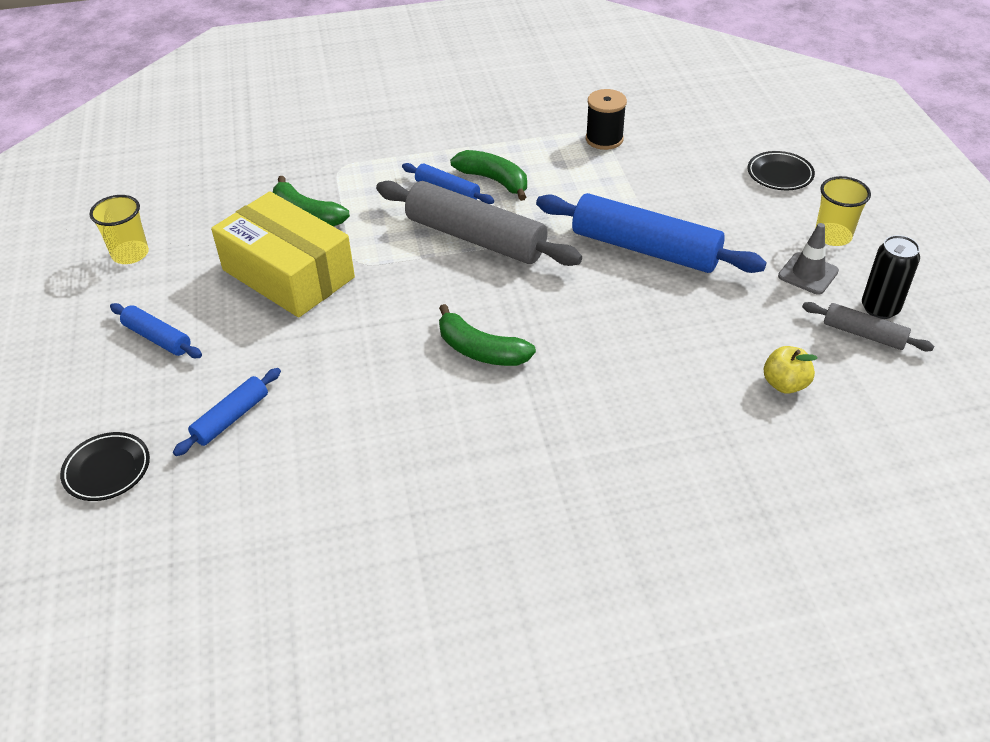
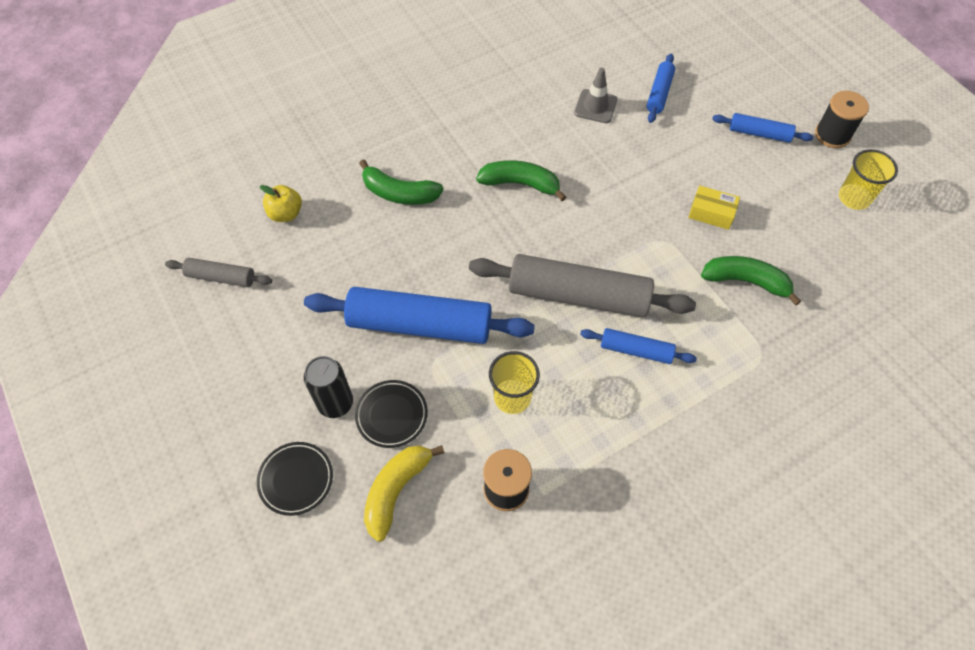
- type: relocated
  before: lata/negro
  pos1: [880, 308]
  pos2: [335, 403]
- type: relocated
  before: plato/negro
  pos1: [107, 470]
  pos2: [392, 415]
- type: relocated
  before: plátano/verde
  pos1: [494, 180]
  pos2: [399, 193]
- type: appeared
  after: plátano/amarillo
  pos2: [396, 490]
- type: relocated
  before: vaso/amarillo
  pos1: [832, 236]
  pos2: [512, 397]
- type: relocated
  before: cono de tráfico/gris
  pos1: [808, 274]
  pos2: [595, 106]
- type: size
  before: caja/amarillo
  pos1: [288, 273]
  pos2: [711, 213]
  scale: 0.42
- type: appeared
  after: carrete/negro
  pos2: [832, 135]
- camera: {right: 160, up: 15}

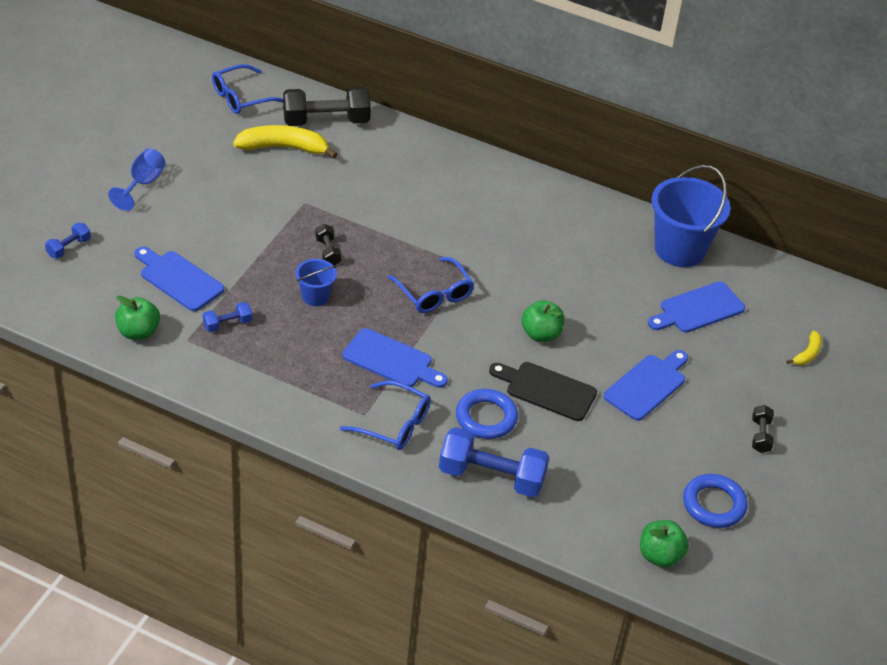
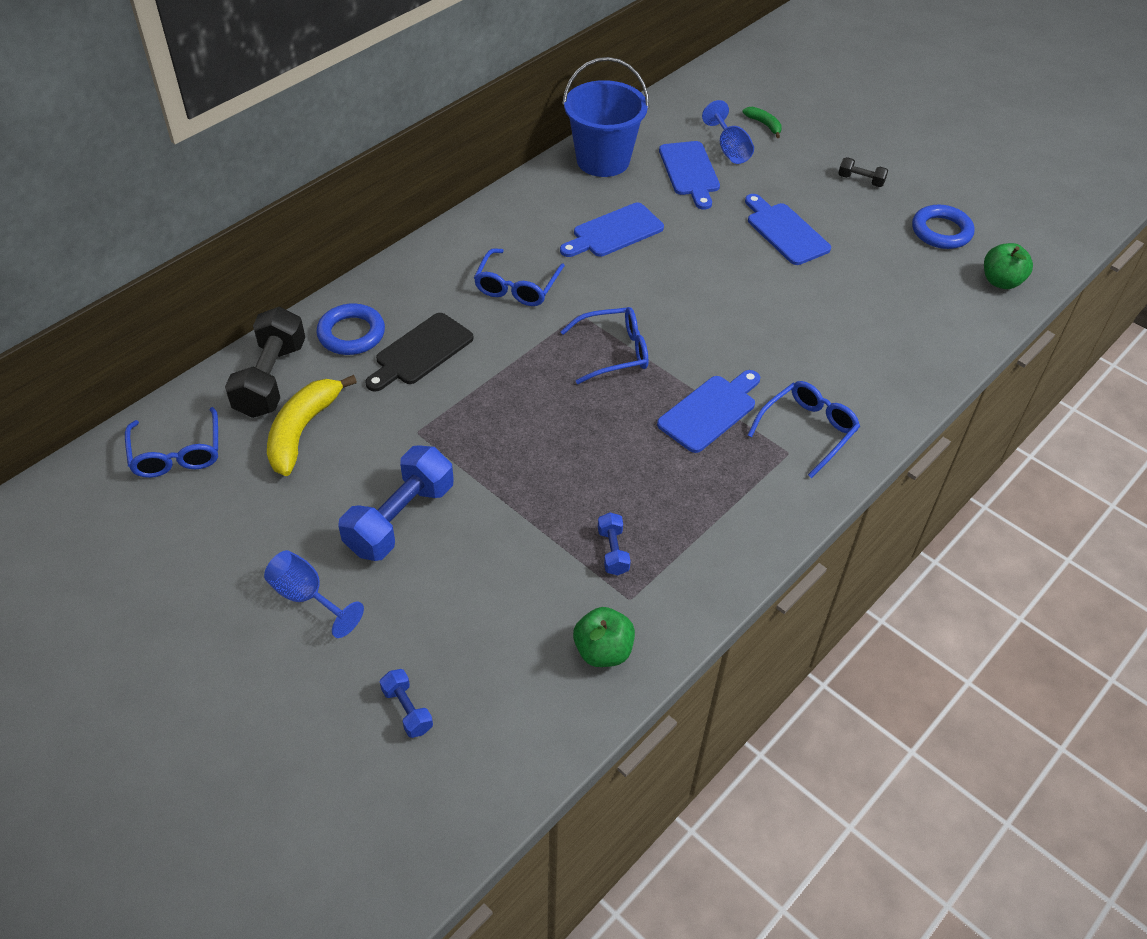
- type: relocated
  before: anillo/azul
  pos1: [486, 418]
  pos2: [351, 334]
- type: relocated
  before: mancuerna/azul
  pos1: [491, 477]
  pos2: [400, 518]
- type: relocated
  before: tabla de cortar/negro
  pos1: [546, 390]
  pos2: [421, 352]
- type: appeared
  after: gafas/azul
  pos2: [517, 287]
- type: relocated
  before: tabla de cortar/azul
  pos1: [178, 279]
  pos2: [614, 232]
- type: appeared
  after: copa/azul
  pos2: [729, 149]
- type: colour
  before: plátano/amarillo
  after: plátano/verde
  pos1: [807, 354]
  pos2: [764, 125]
- type: missing
  before: balde/azul
  pos1: [315, 296]
- type: missing
  before: mancuerna/negro
  pos1: [328, 252]
- type: missing
  before: manzana/verde
  pos1: [541, 334]
- camera: {right: -70, up: 5}

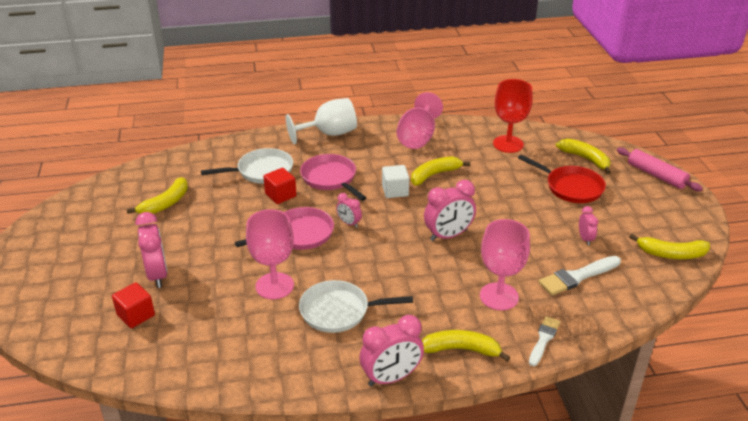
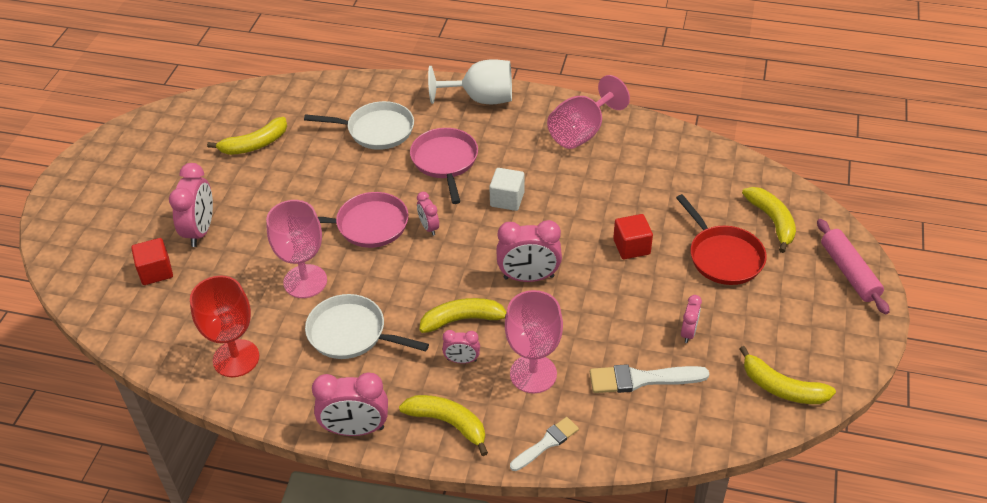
- type: relocated
  before: copa/rojo
  pos1: [508, 144]
  pos2: [236, 358]
- type: relocated
  before: plátano/amarillo
  pos1: [434, 175]
  pos2: [463, 320]
- type: appeared
  after: despertador/rosa
  pos2: [462, 360]
- type: relocated
  before: cubo/rojo
  pos1: [280, 195]
  pos2: [631, 247]
- camera: {right: 25, up: 10}

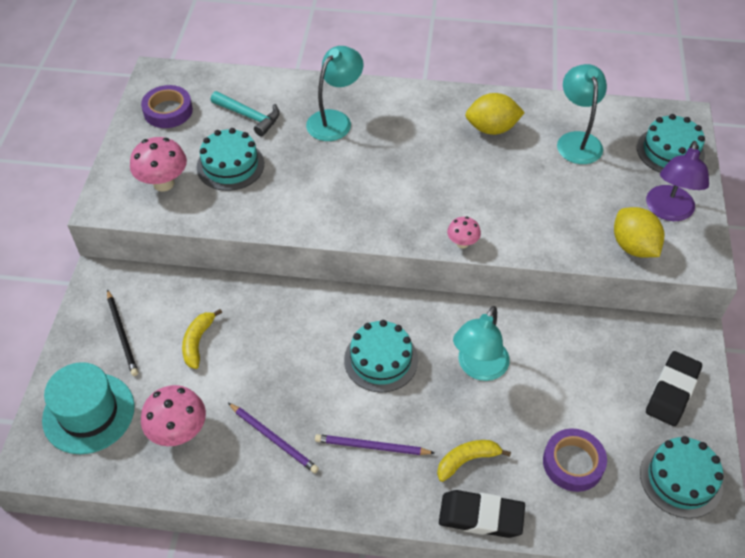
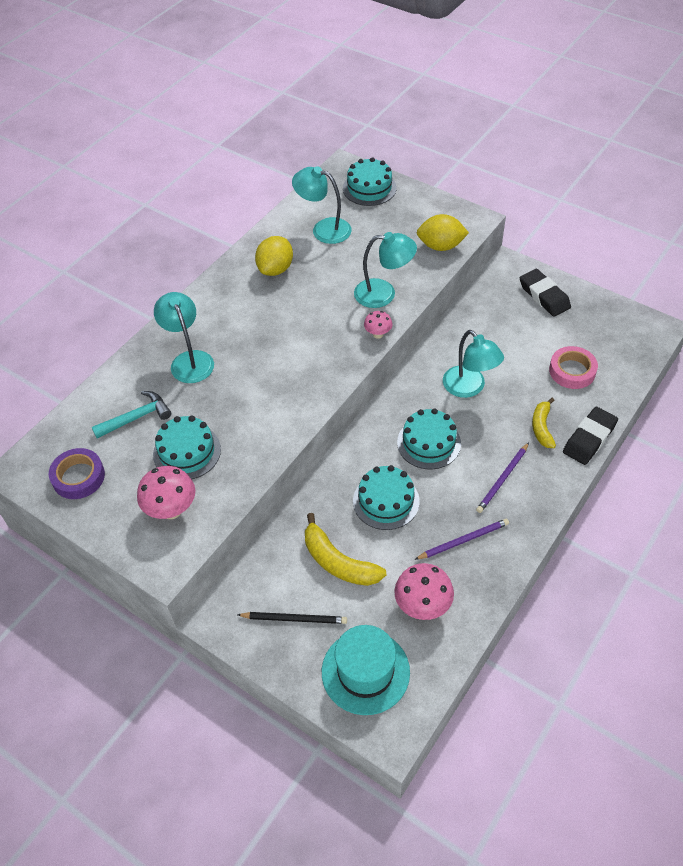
- type: size
  before: plátano/amarillo
  pos1: [198, 342]
  pos2: [338, 562]
  scale: 1.53
- type: relocated
  before: tarta/turquesa
  pos1: [680, 479]
  pos2: [386, 501]
- type: appeared
  after: lámpara/turquesa
  pos2: [383, 293]
- type: colour
  before: cinta adhesiva/morado
  after: cinta adhesiva/rosa
  pos1: [573, 463]
  pos2: [572, 371]
- type: missing
  before: lámpara/morado
  pos1: [668, 211]
- camera: {right: -60, up: 0}

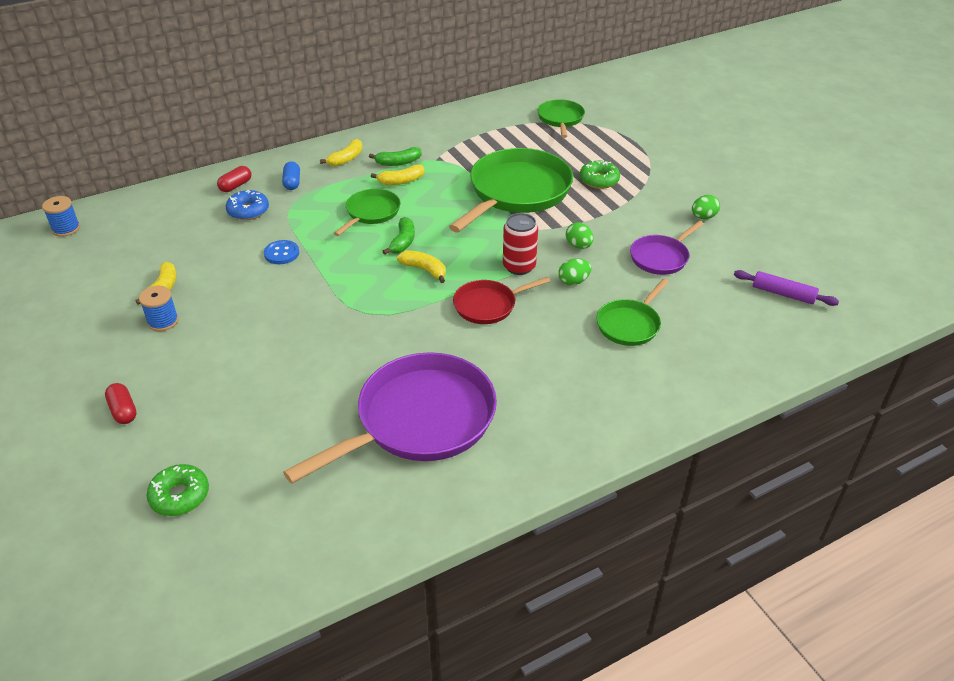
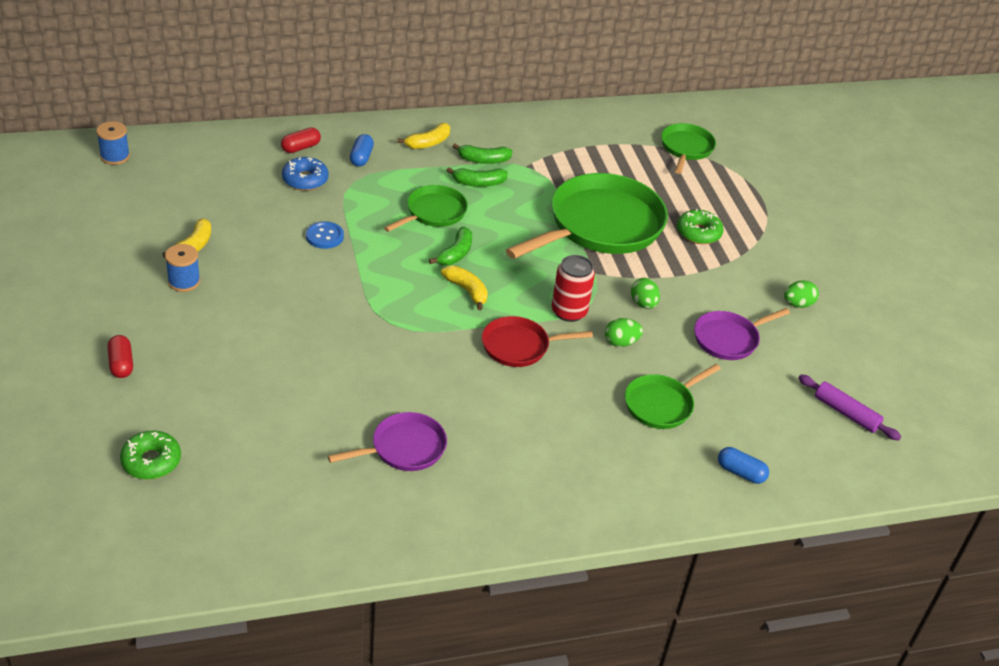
- type: size
  before: sartén/morado
  pos1: [419, 420]
  pos2: [404, 448]
  scale: 0.52
- type: colour
  before: plátano/amarillo
  after: plátano/verde
  pos1: [401, 181]
  pos2: [478, 183]
- type: appeared
  after: cápsula/azul
  pos2: [740, 472]
- camera: {right: 10, up: 0}

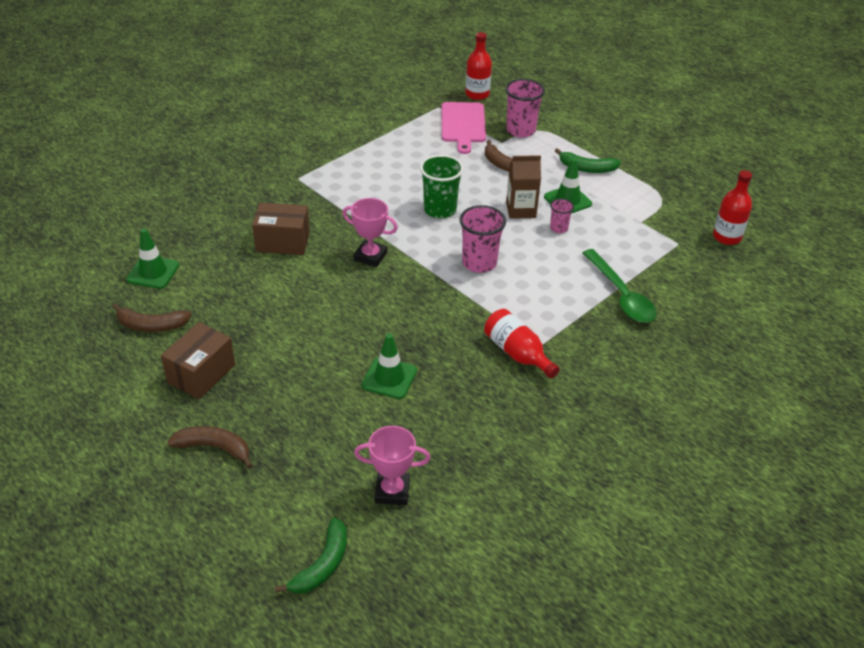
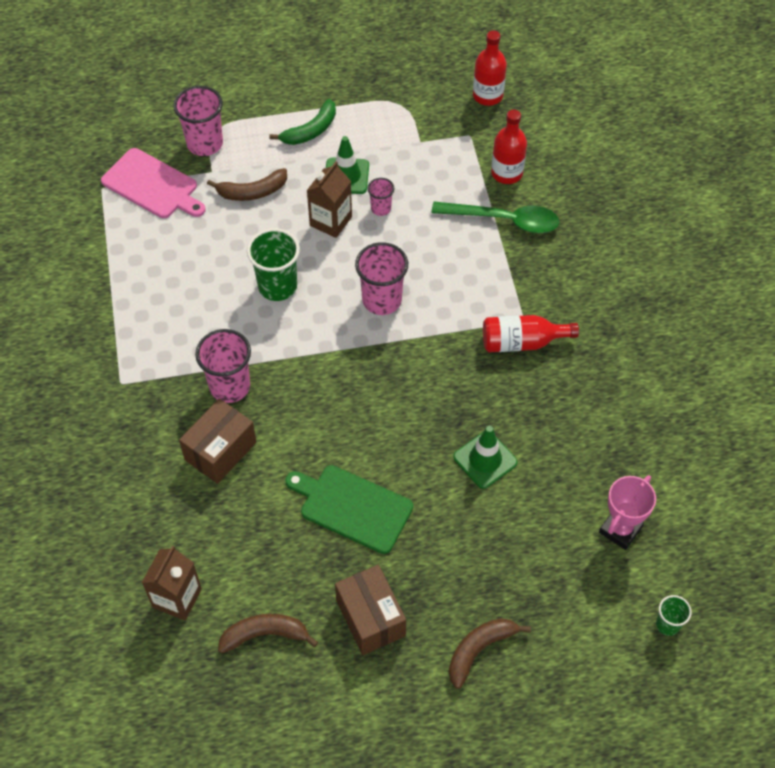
- type: exchanged
  before: cono de tráfico/verde
  after: cartón de leche/marrón
  pos1: [153, 272]
  pos2: [177, 598]
- type: appeared
  after: vaso/rosa
  pos2: [230, 386]
- type: spun
  before: plátano/marrón
  pos1: [151, 325]
  pos2: [264, 635]
  turn: -135
- type: appeared
  after: tabla de cortar/verde
  pos2: [352, 507]
- type: relocated
  before: botella/rojo
  pos1: [477, 94]
  pos2: [506, 173]
- type: exchanged
  before: plátano/verde
  after: vaso/verde
  pos1: [322, 565]
  pos2: [667, 624]
- type: missing
  before: trofeo/rosa
  pos1: [370, 256]
- camera: {right: -55, up: 15}

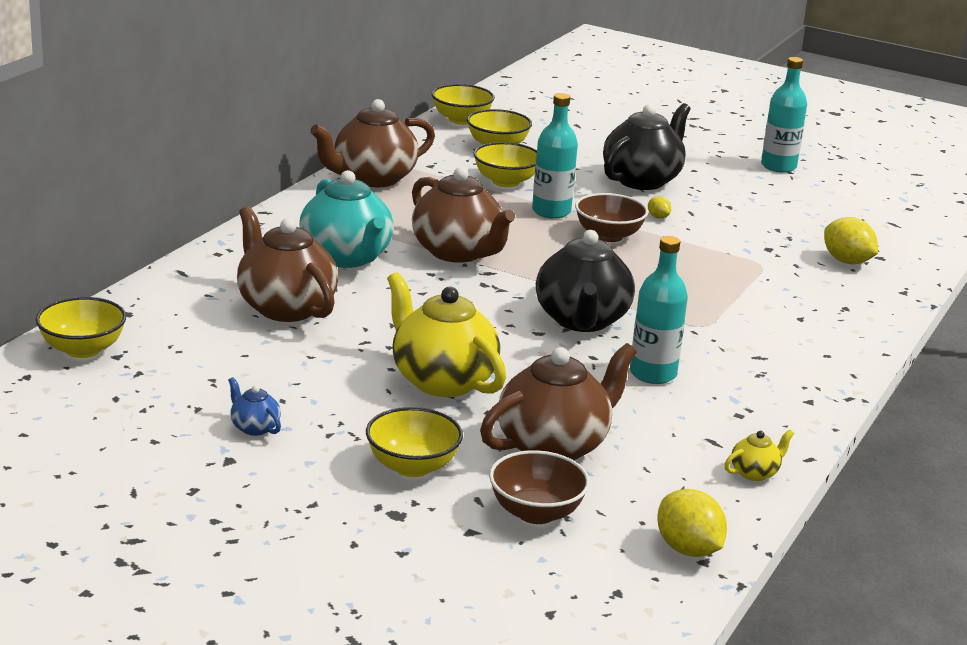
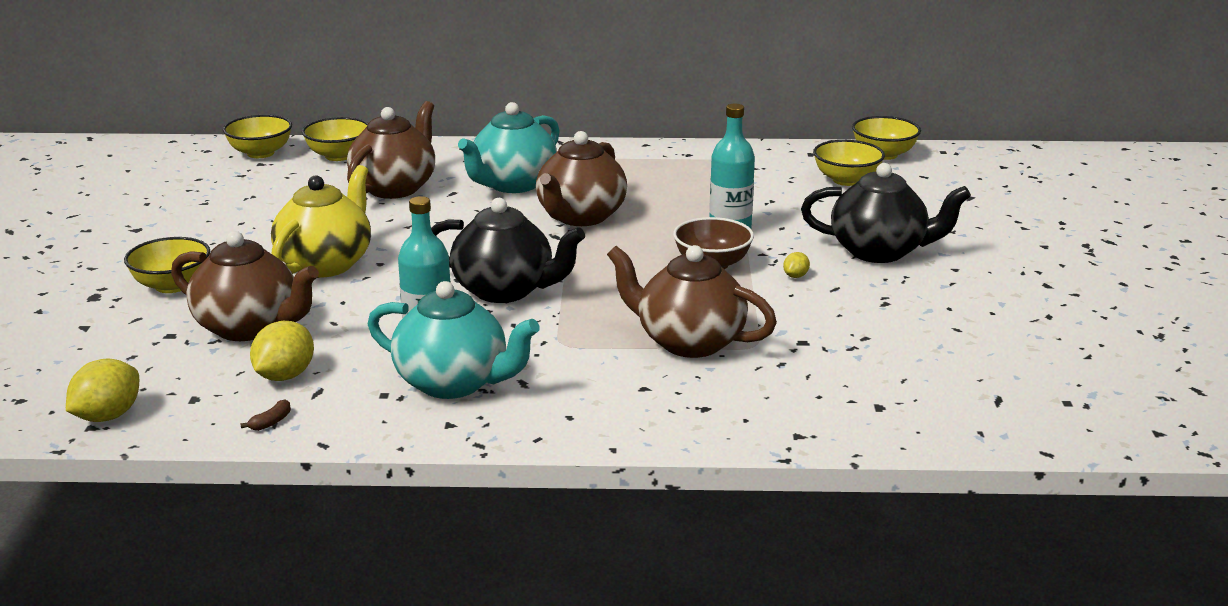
- type: exchanged
  before: tetera/amarillo
  after: plátano/marrón
  pos1: [755, 473]
  pos2: [271, 422]
- type: relocated
  before: limón/amarillo
  pos1: [847, 261]
  pos2: [285, 376]
- type: relocated
  before: cuenco/amarillo
  pos1: [505, 182]
  pos2: [338, 156]
- type: appeared
  after: tetera/turquesa
  pos2: [453, 383]
- type: spun
  before: tetera/negro
  pos1: [581, 320]
  pos2: [505, 290]
  turn: -135
- type: relocated
  before: tetera/marrón
  pos1: [373, 178]
  pos2: [689, 342]
- type: missing
  before: tetera/azul
  pos1: [254, 427]
- type: missing
  before: cuenco/marrón
  pos1: [536, 512]
- type: missing
  before: botella/turquesa
  pos1: [778, 166]
- camera: {right: 65, up: 0}

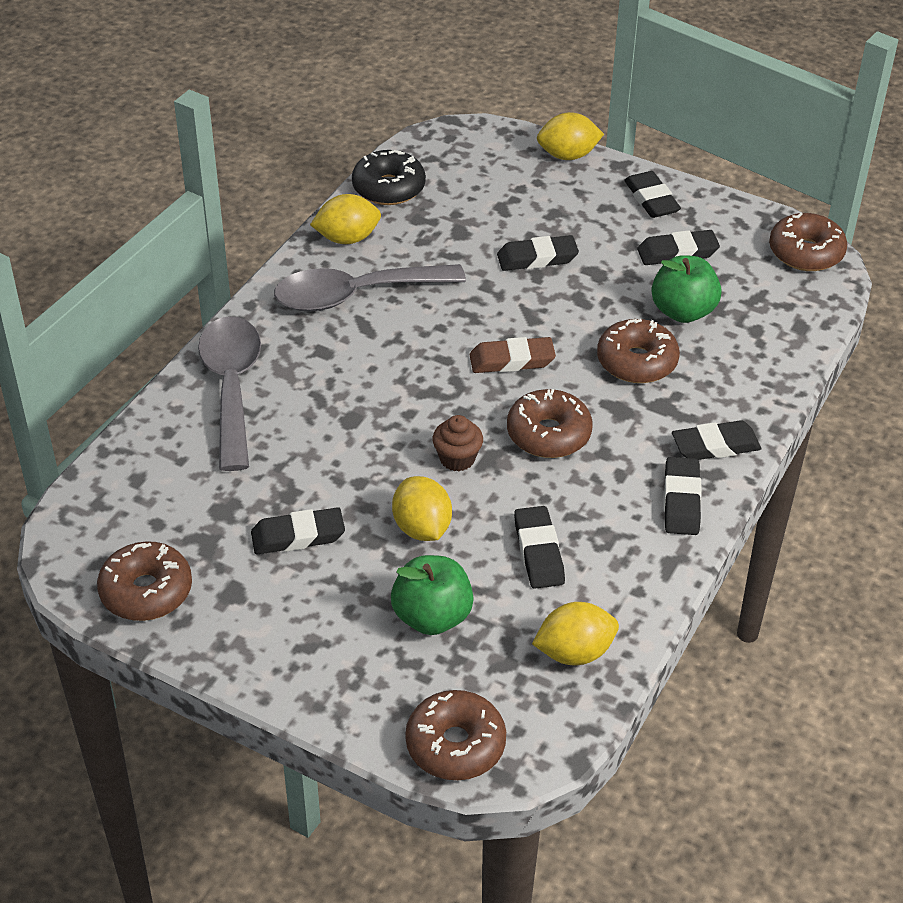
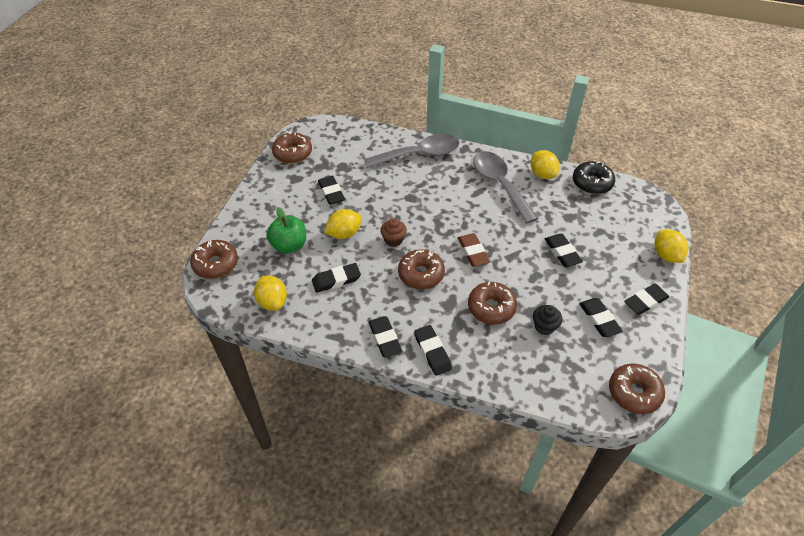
- type: spun
  before: goma de borrar/negro
  pos1: [681, 501]
  pos2: [385, 338]
  turn: 75
- type: exchanged
  before: manzana/verde
  after: magdalena/negro
  pos1: [683, 311]
  pos2: [544, 327]
- camera: {right: 80, up: 5}

